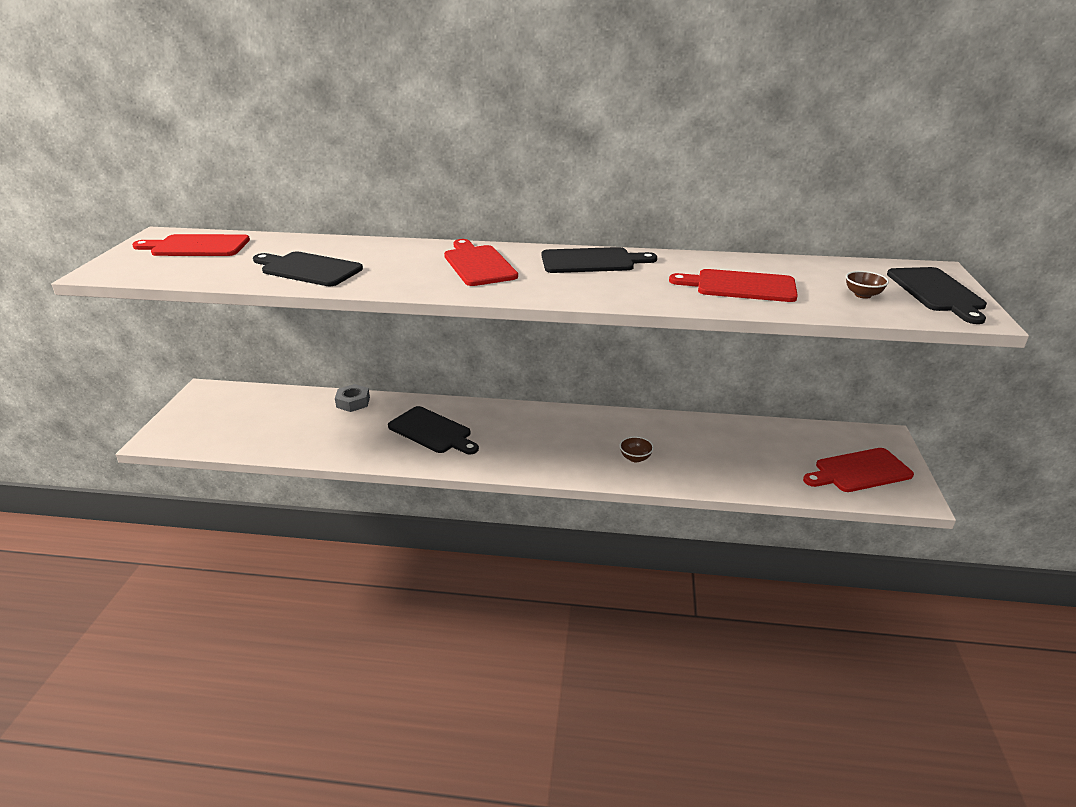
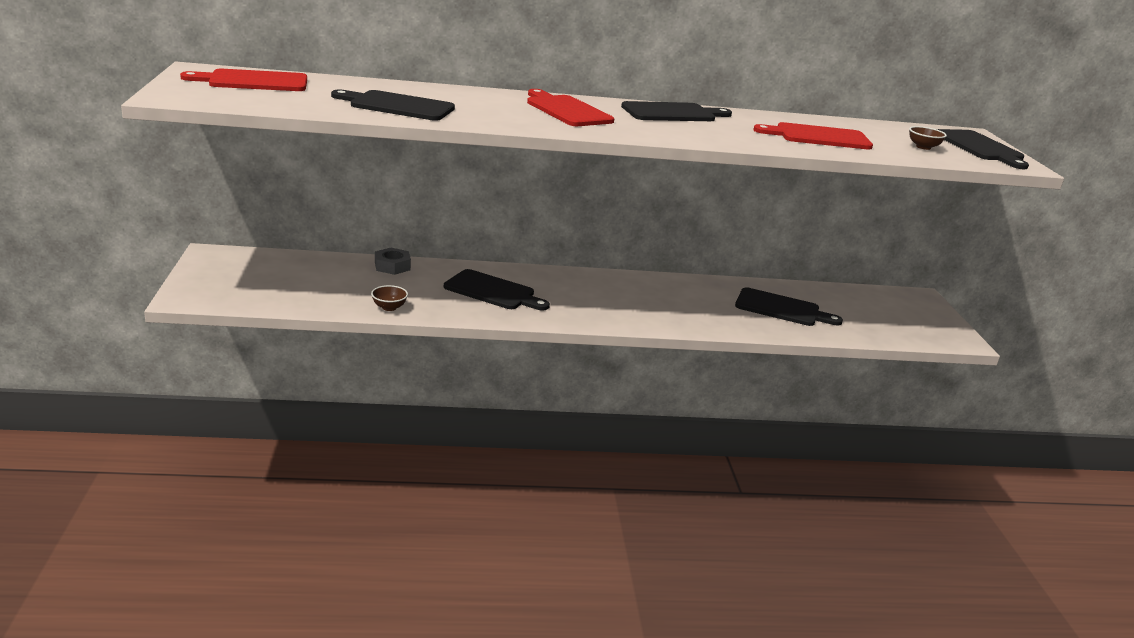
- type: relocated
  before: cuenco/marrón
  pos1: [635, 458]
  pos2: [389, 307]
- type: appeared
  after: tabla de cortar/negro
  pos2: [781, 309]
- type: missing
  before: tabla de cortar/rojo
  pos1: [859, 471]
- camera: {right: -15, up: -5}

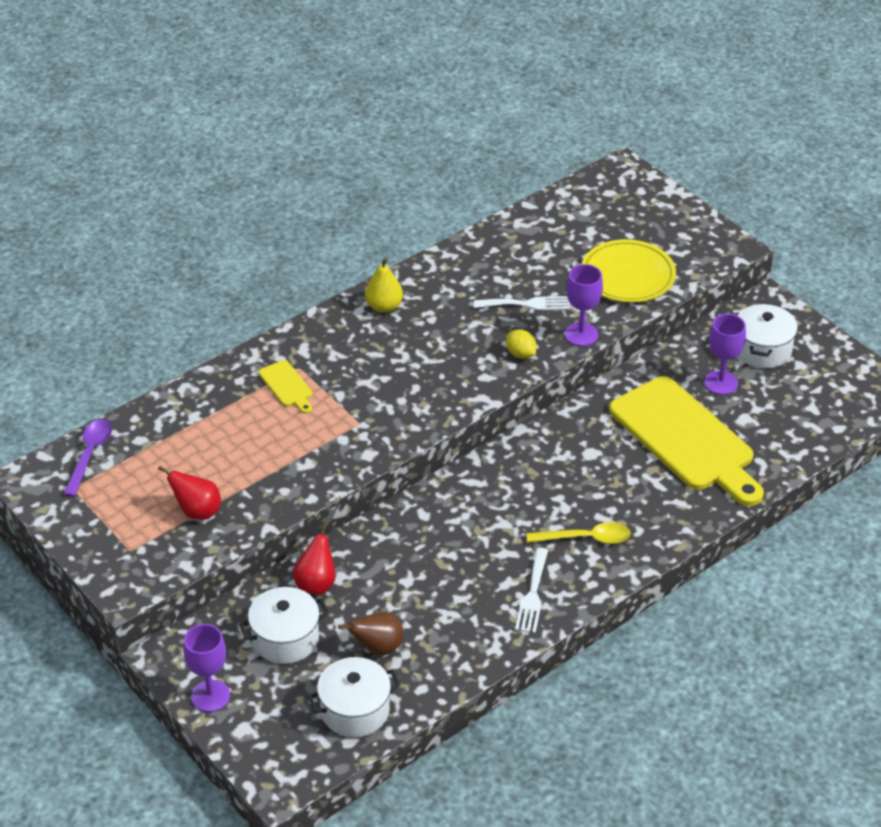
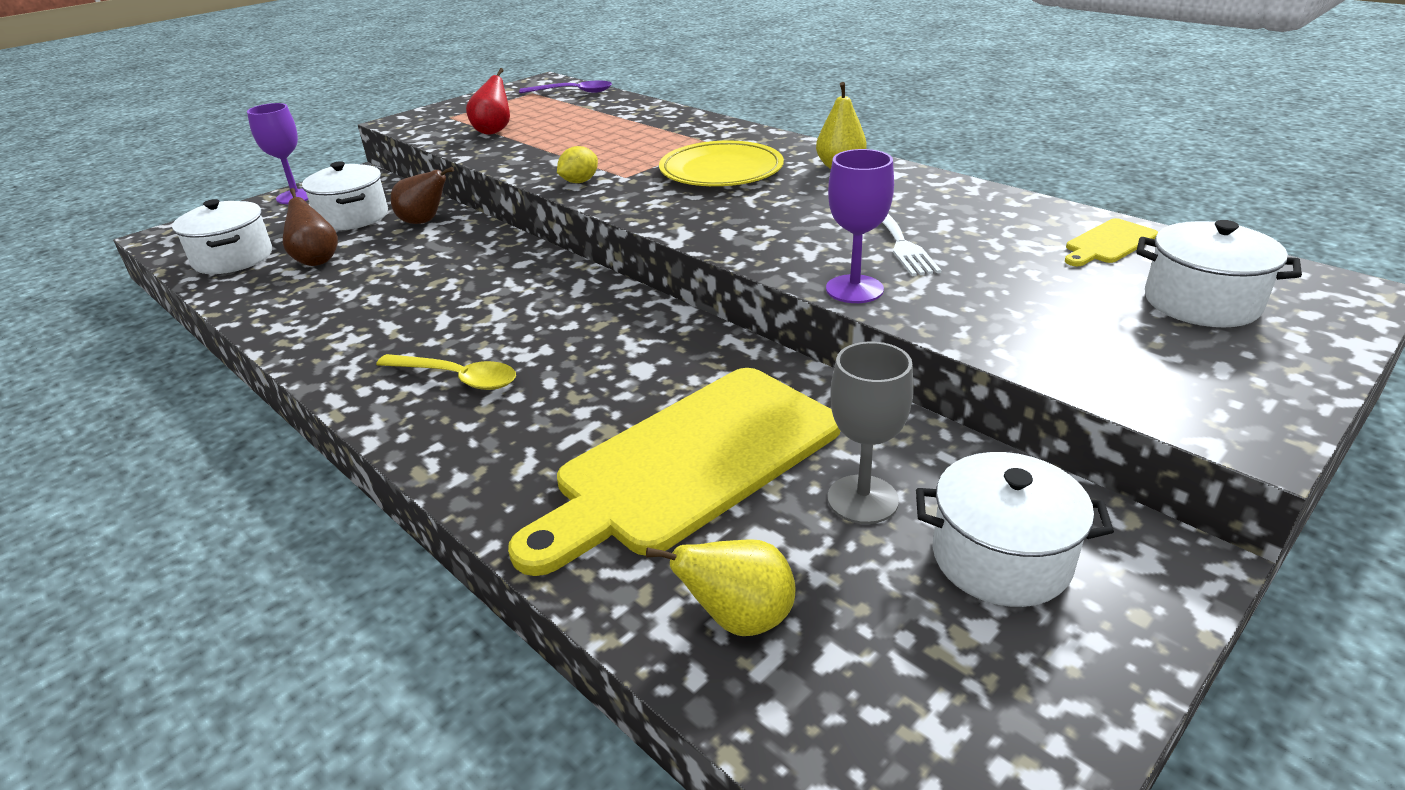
- type: spun
  before: cuchara/amarillo
  pos1: [586, 538]
  pos2: [458, 378]
  turn: -60
- type: colour
  before: pera/rojo
  after: pera/marrón
  pos1: [316, 584]
  pos2: [424, 222]
- type: relocated
  before: limón/amarillo
  pos1: [520, 354]
  pos2: [579, 182]
- type: appeared
  after: pera/amarillo
  pos2: [739, 619]
- type: relocated
  before: plato/amarillo
  pos1: [628, 275]
  pos2: [721, 170]
- type: colour
  before: copa/morado
  after: copa/gris
  pos1: [721, 383]
  pos2: [862, 499]
- type: relocated
  before: tabla de cortar/amarillo
  pos1: [287, 386]
  pos2: [1108, 243]
- type: appeared
  after: olla/blanco
  pos2: [1201, 302]
- type: missing
  before: tenedor/blanco
  pos1: [532, 594]
- camera: {right: 85, up: -10}

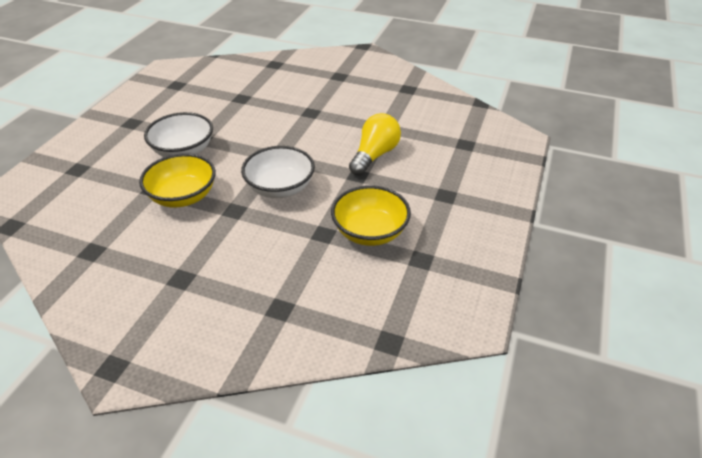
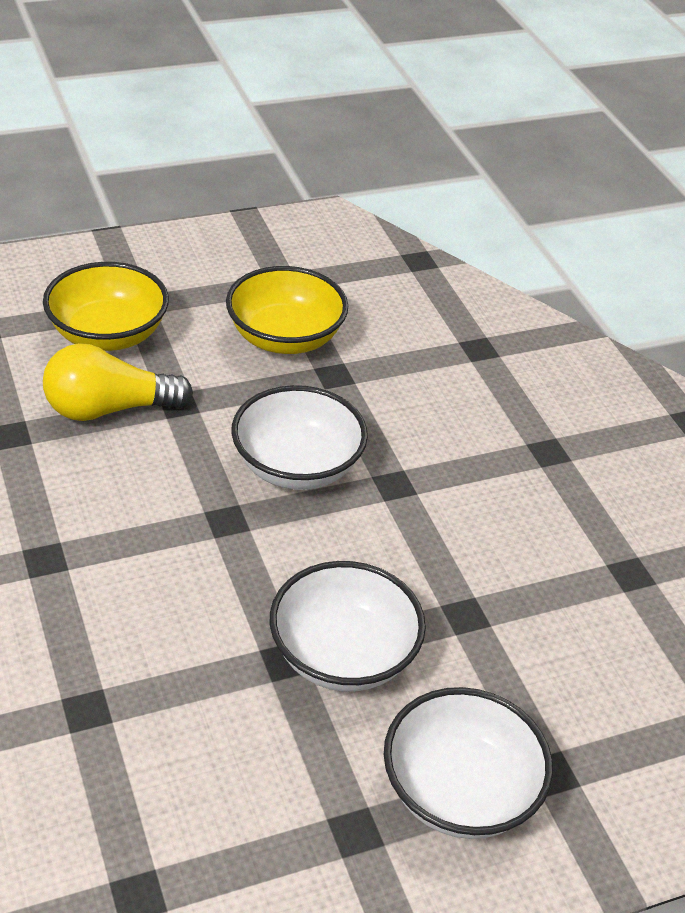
- type: relocated
  before: cuenco/amarillo
  pos1: [183, 196]
  pos2: [108, 334]
- type: appeared
  after: cuenco/blanco
  pos2: [459, 791]
- camera: {right: -135, up: 0}

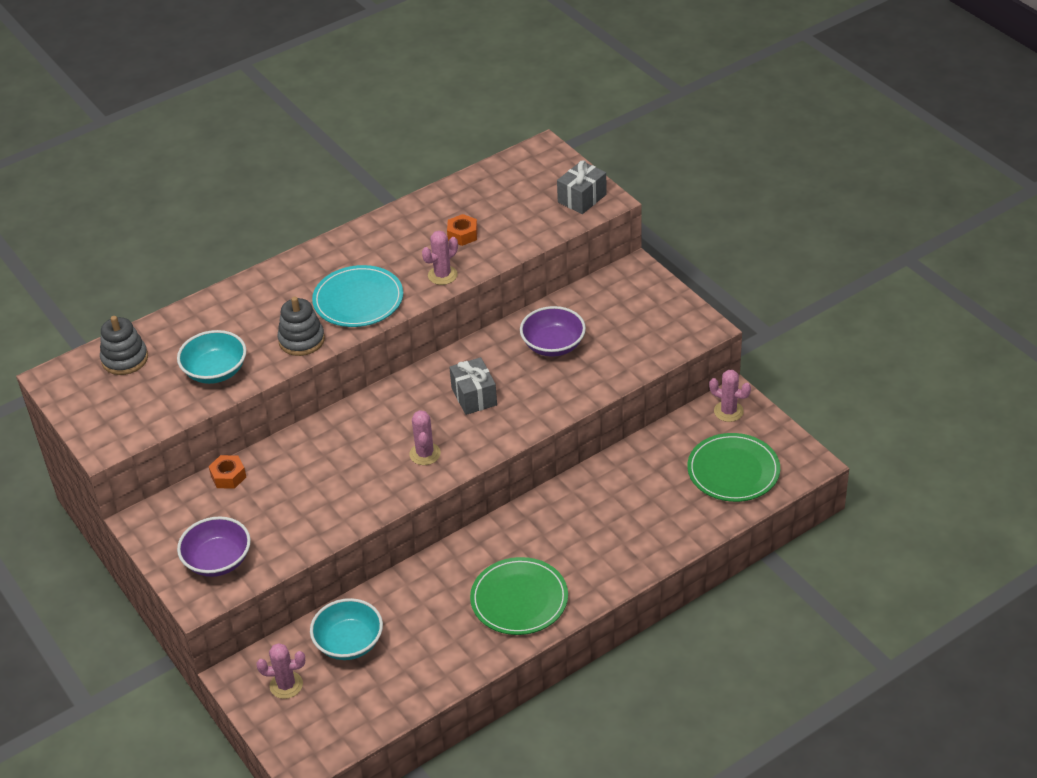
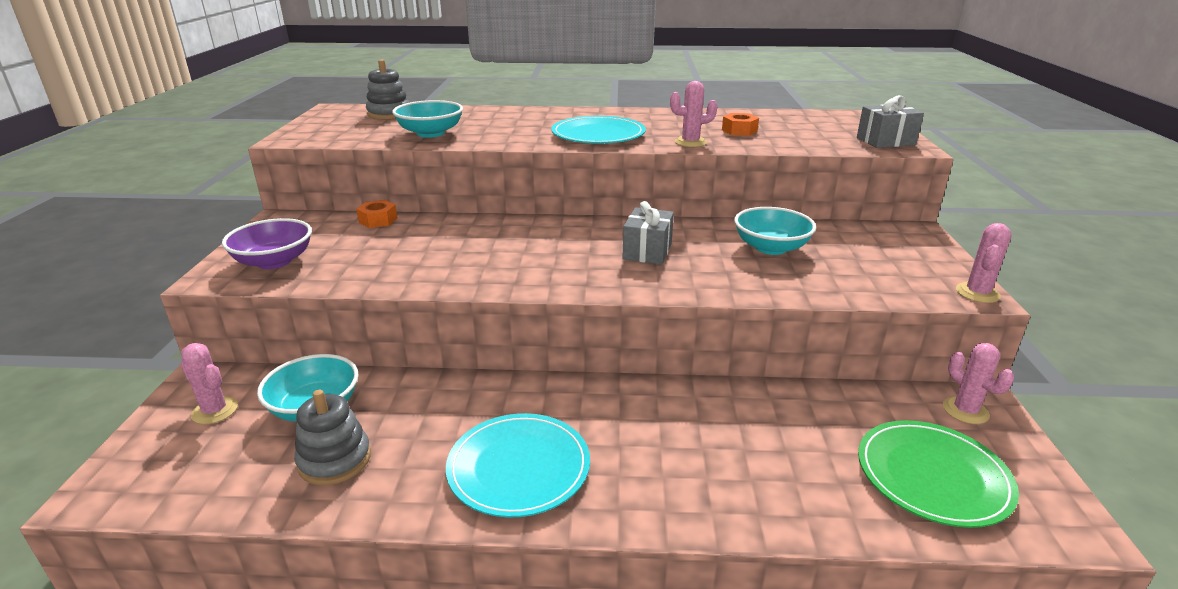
- type: relocated
  before: juguete apilable/gris
  pos1: [301, 340]
  pos2: [335, 460]
- type: colour
  before: plato/verde
  after: plato/turquesa
  pos1: [519, 599]
  pos2: [519, 467]
- type: colour
  before: cuenco/morado
  after: cuenco/turquesa
  pos1: [553, 345]
  pos2: [771, 247]
- type: relocated
  before: cactus/rosa
  pos1: [425, 454]
  pos2: [977, 293]
- camera: {right: 35, up: -15}

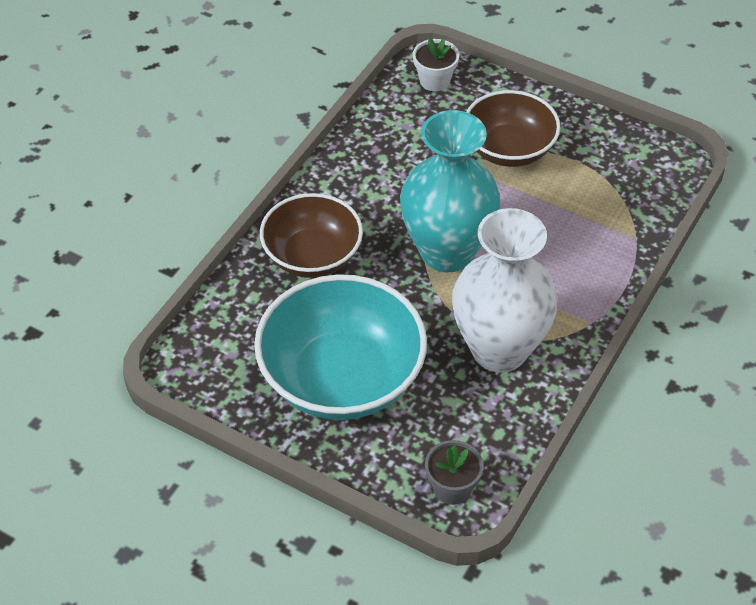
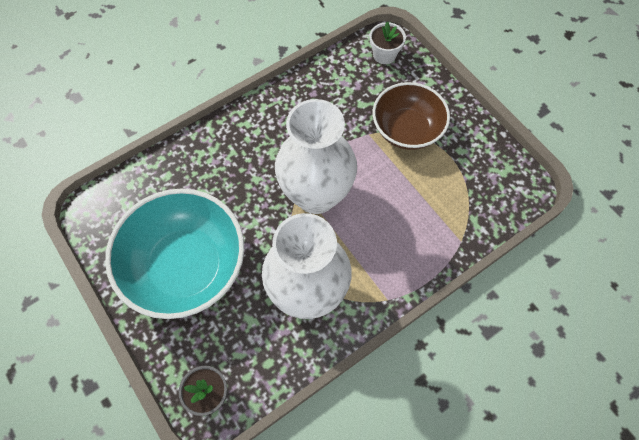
- type: colour
  before: florero/turquesa
  after: florero/blanco
  pos1: [447, 252]
  pos2: [316, 195]
- type: missing
  before: cuenco/marrón
  pos1: [312, 256]
- camera: {right: 25, up: 15}

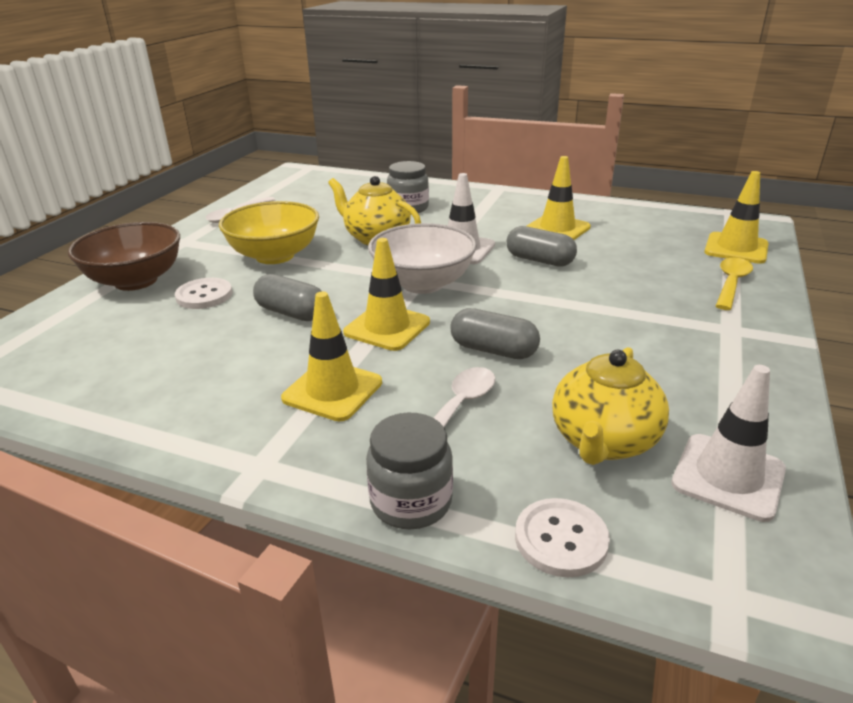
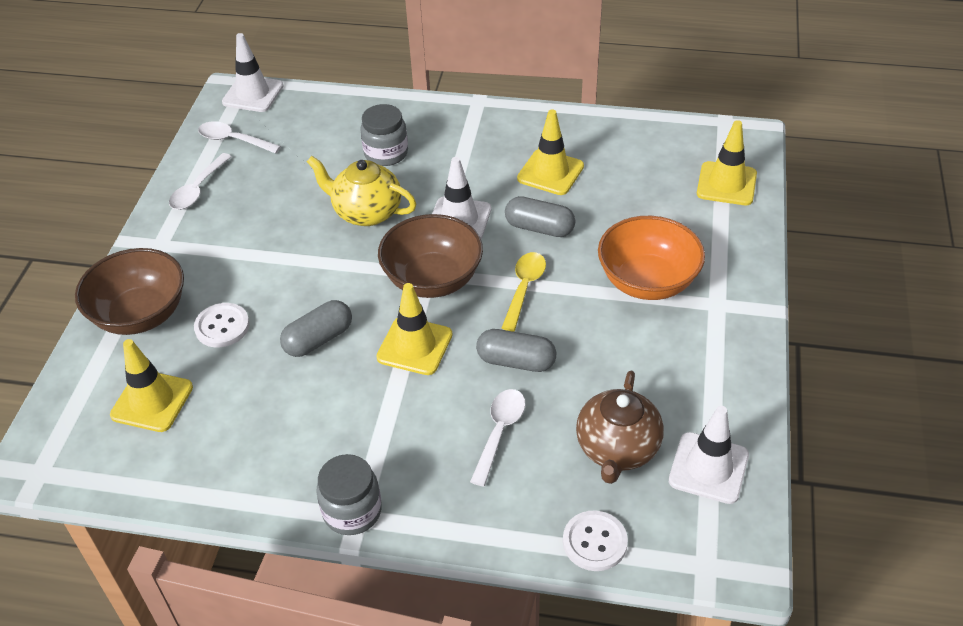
- type: relocated
  before: cono de tráfico/amarillo
  pos1: [332, 390]
  pos2: [152, 401]
- type: appeared
  after: cuchara/blanco
  pos2: [233, 140]
- type: appeared
  after: cono de tráfico/blanco
  pos2: [253, 94]
- type: spun
  before: cápsula/gris
  pos1: [291, 313]
  pos2: [318, 339]
  turn: -60
- type: relocated
  before: tarro/gris
  pos1: [411, 502]
  pos2: [352, 511]
- type: colour
  before: cuenco/blanco
  after: cuenco/marrón
  pos1: [423, 284]
  pos2: [432, 279]
- type: relocated
  before: cuchara/amarillo
  pos1: [731, 283]
  pos2: [524, 288]
- type: colour
  before: tetera/amarillo
  after: tetera/marrón
  pos1: [603, 441]
  pos2: [617, 449]
- type: appeared
  after: cuenco/naranja
  pos2: [647, 281]
- type: missing
  before: cuenco/amarillo
  pos1: [275, 256]
- camera: {right: -10, up: 15}

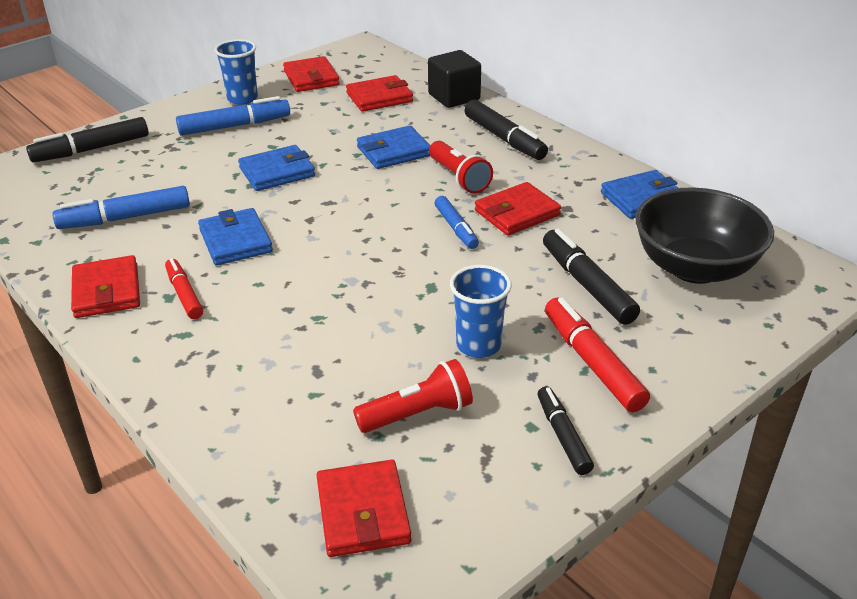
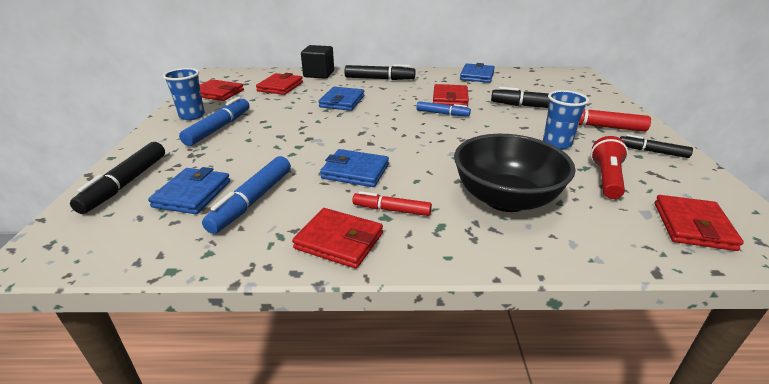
- type: relocated
  before: cartera/azul
  pos1: [277, 172]
  pos2: [192, 194]
- type: relocated
  before: cuenco/negro
  pos1: [694, 267]
  pos2: [505, 199]
- type: spun
  before: cartera/rojo
  pos1: [363, 512]
  pos2: [692, 226]
  turn: 75
- type: missing
  before: lámpara de mano/rojo
  pos1: [459, 178]
- camera: {right: -50, up: -5}

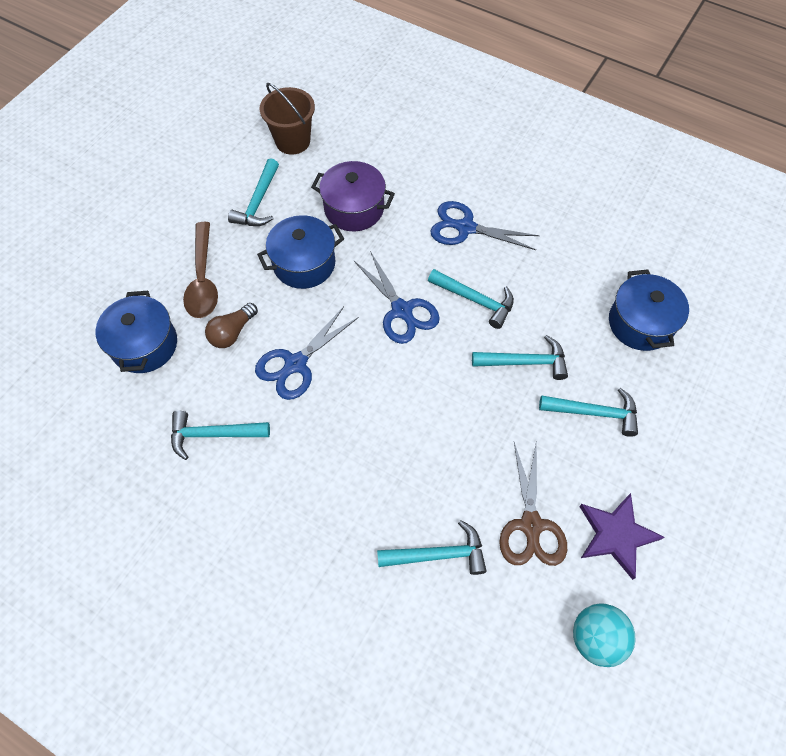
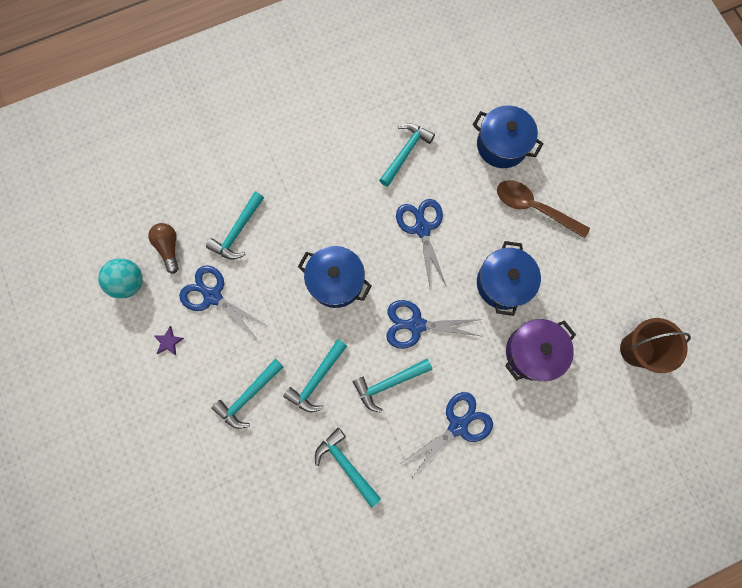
- type: relocated
  before: bombilla/marrón
  pos1: [232, 332]
  pos2: [169, 247]
- type: size
  before: estrella/morado
  pos1: [616, 535]
  pos2: [168, 341]
  scale: 0.48
- type: colour
  before: tijeras/marrón
  after: tijeras/azul
  pos1: [531, 525]
  pos2: [213, 296]
- type: relocated
  before: olla/azul
  pos1: [640, 323]
  pos2: [336, 281]
- type: relocated
  before: martillo/turquesa
  pos1: [258, 202]
  pos2: [346, 464]
- camera: {right: 125, up: 15}

